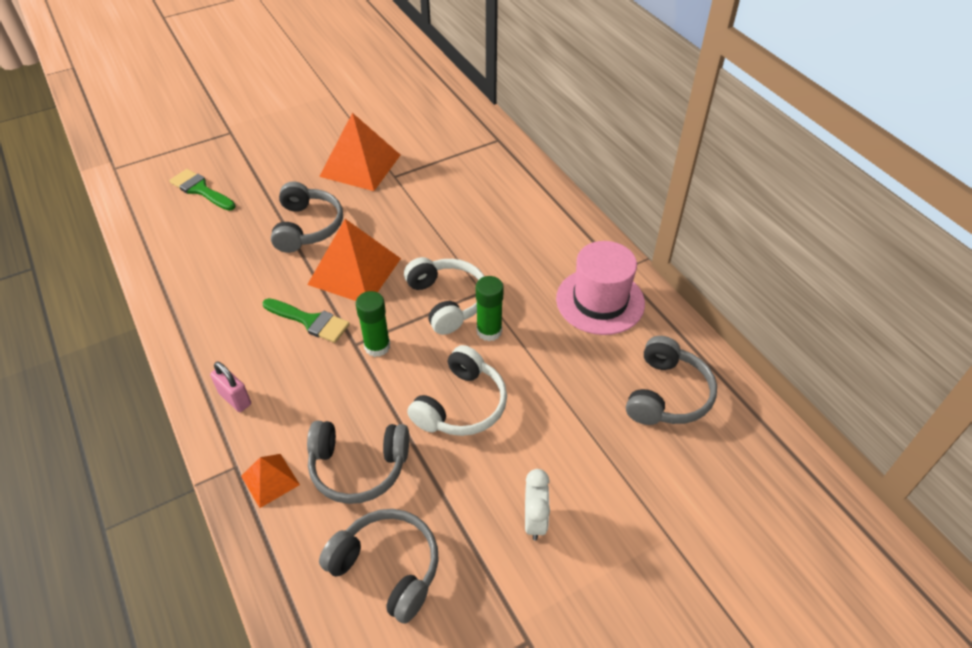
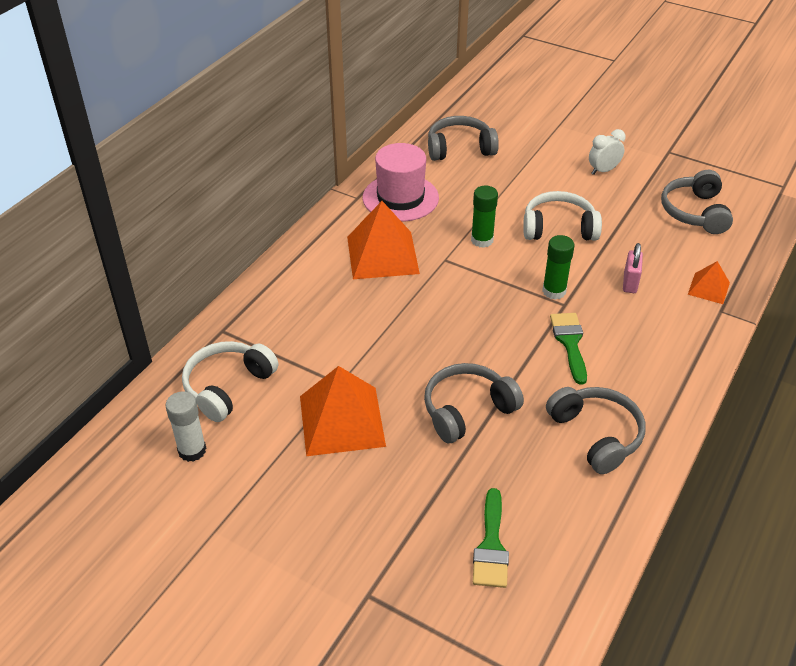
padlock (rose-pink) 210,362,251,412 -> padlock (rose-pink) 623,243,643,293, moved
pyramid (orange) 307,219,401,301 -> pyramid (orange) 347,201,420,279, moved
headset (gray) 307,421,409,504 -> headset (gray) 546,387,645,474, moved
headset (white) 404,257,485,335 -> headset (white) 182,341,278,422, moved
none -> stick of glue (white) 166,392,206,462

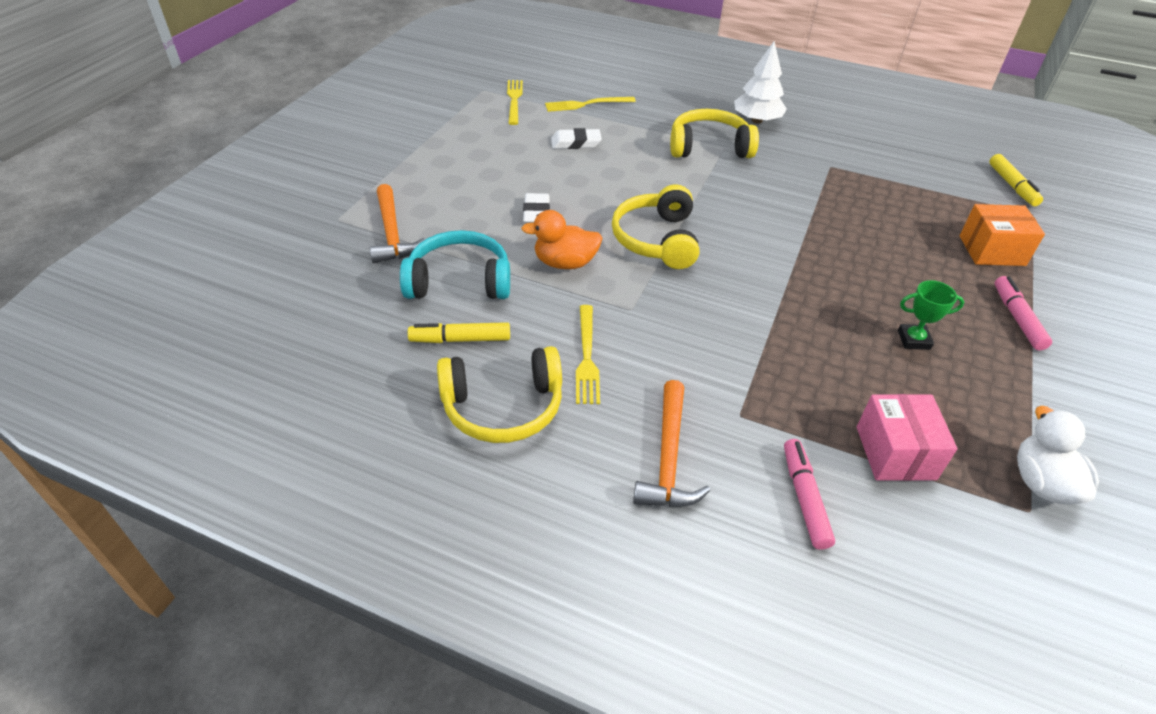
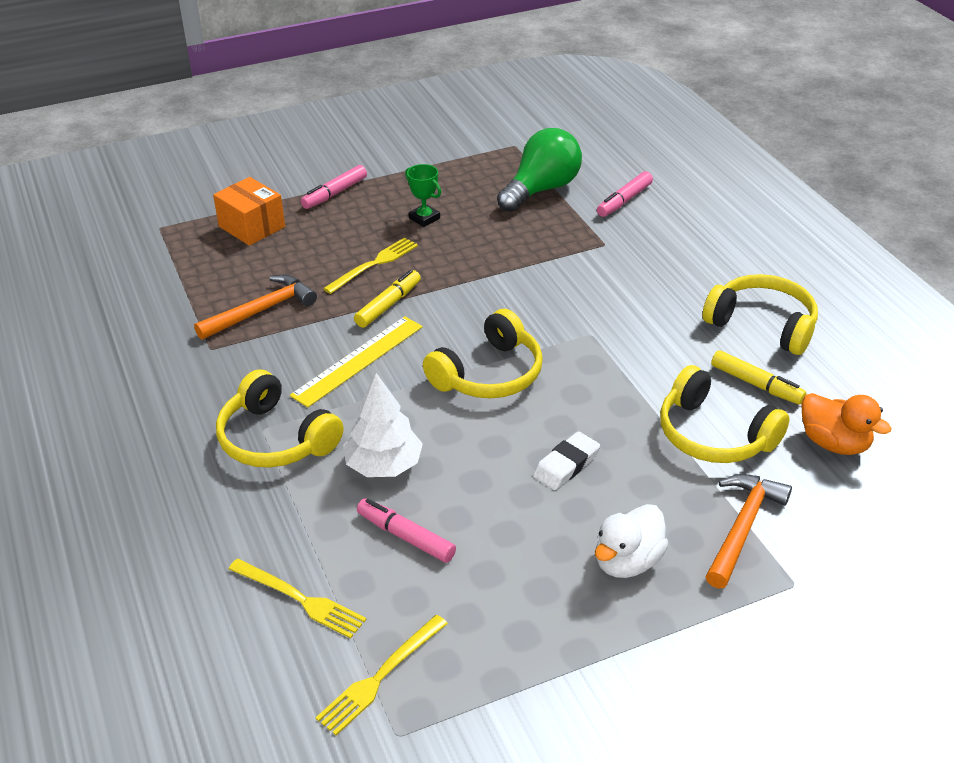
headset (teal) 400,230,510,299 -> headset (golden) 660,365,790,463
rubber duck (orange) 521,210,603,269 -> rubber duck (orange) 801,393,892,455, moved
pencil eraser (white) 551,128,602,149 -> marker pen (rose-pink) 357,498,456,563
dinner fork (golden) 576,305,600,404 -> dinner fork (golden) 323,237,418,294, moved
claw hammer (orange) 633,380,710,507 -> claw hammer (orange) 194,275,317,340, moved
toy tree (white) 734,42,787,123 -> toy tree (white) 343,373,423,477, moved
parcel (rose-pink) 857,394,958,481 -> lightbulb (leaf-green) 497,128,582,212
marker pen (golden) 989,154,1043,206 -> marker pen (golden) 354,270,421,328, moved
rubber duck (white) 1017,406,1099,505 -> rubber duck (white) 595,504,669,578, moved
none -> ruler (golden) 290,316,423,407

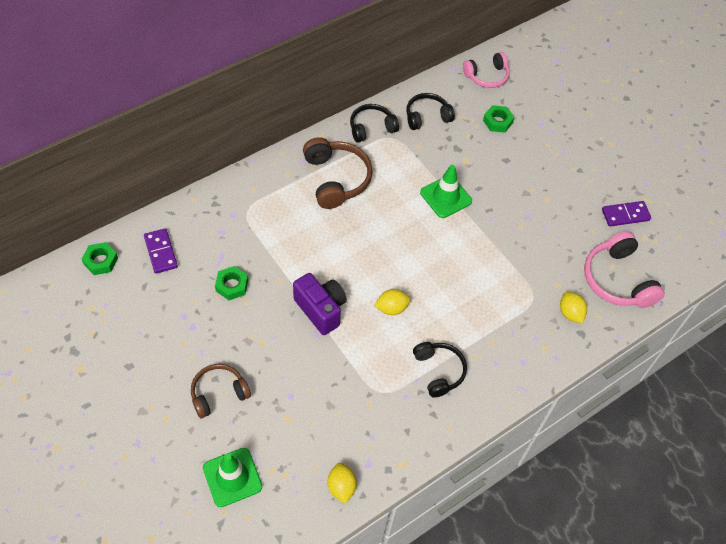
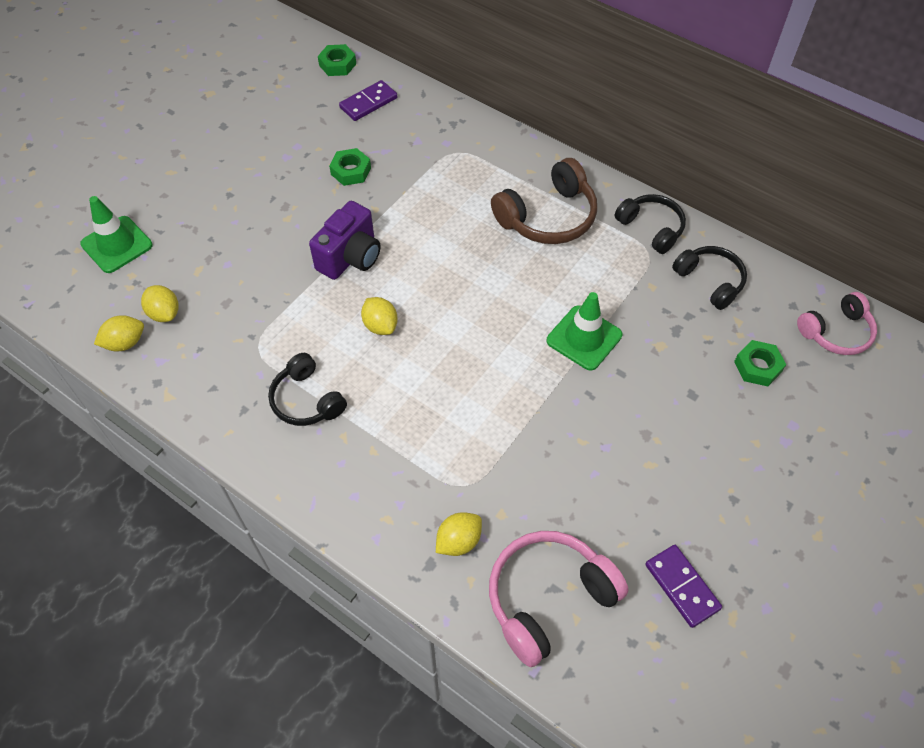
headset (brown) 191,364,251,418 -> none
headset (ebony) 413,342,467,398 -> headset (ebony) 268,353,347,426, 90 degrees clockwise
headset (rose-pink) 463,52,510,88 -> headset (rose-pink) 797,292,877,355, 75 degrees counterclockwise
none -> toy lemon (golden) 141,285,179,322

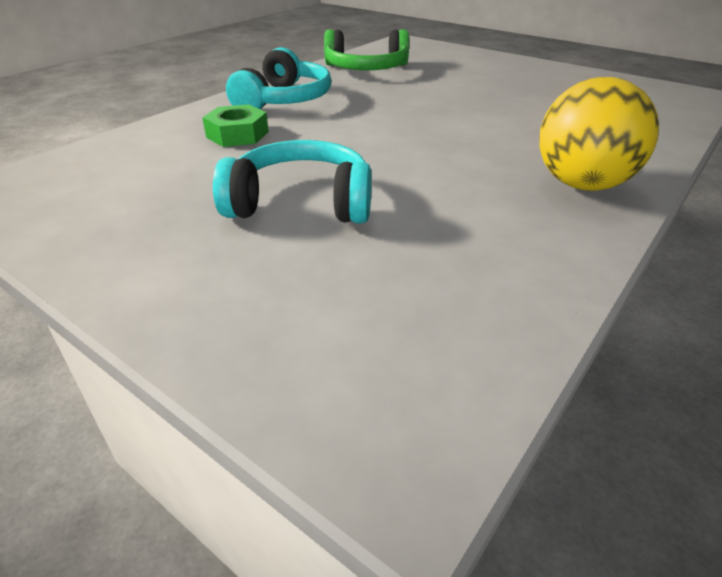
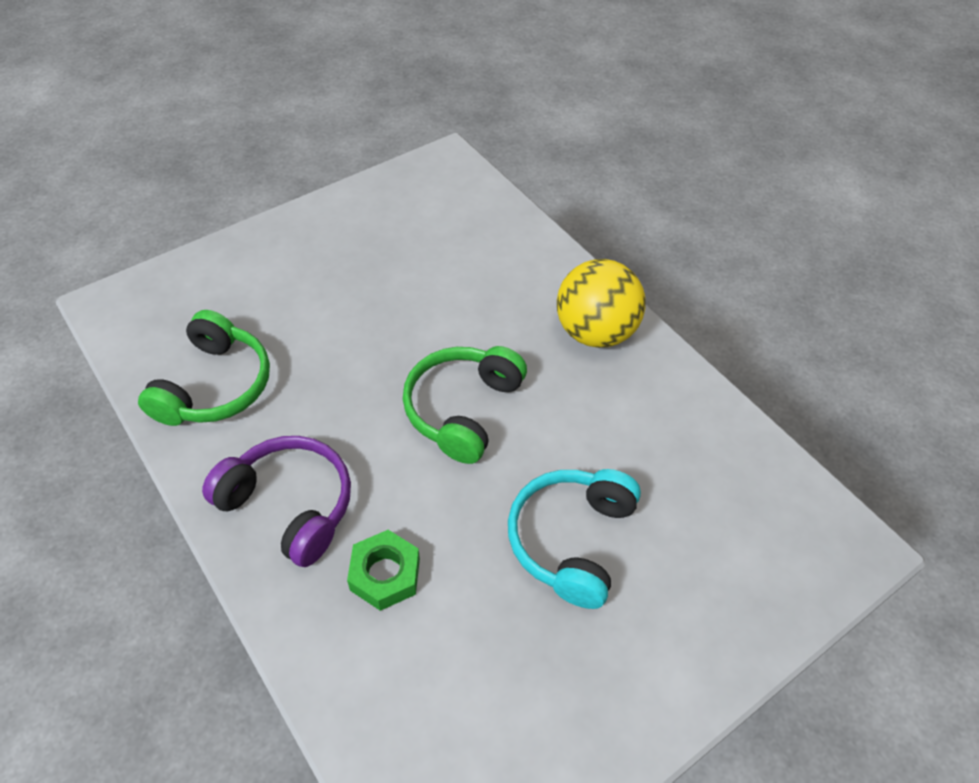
headset (teal) 226,47,331,109 -> headset (royal purple) 202,436,351,567
none -> headset (leaf-green) 403,346,527,464

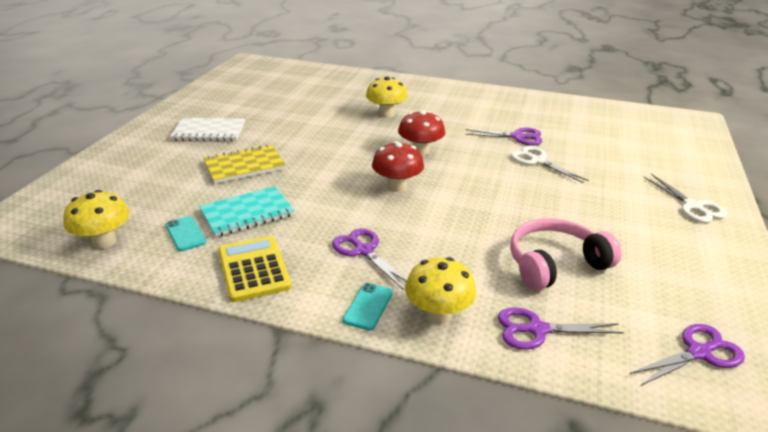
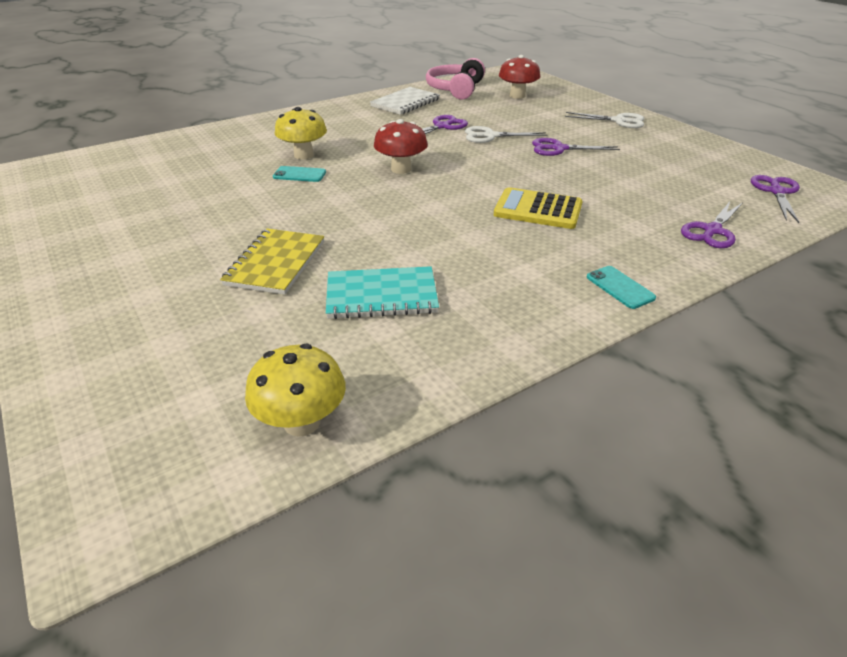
smartphone (teal) 165,216,206,251 -> smartphone (teal) 273,166,326,182, moved
exercise book (white) 170,118,245,141 -> exercise book (white) 370,87,440,115, moved
exercise book (teal) 199,186,295,237 -> exercise book (teal) 326,266,439,319, 75 degrees clockwise
pocket calculator (golden) 218,236,292,302 -> pocket calculator (golden) 494,187,583,229, moved
pair of scissors (royal purple) 332,228,407,289 -> pair of scissors (royal purple) 532,138,620,156, moved
fungus (scarlet) 372,141,424,192 -> fungus (scarlet) 499,55,540,99, moved
fungus (golden) 405,257,476,324 -> none
headset (rose-pink) 510,218,622,290 -> headset (rose-pink) 426,58,485,100, moved

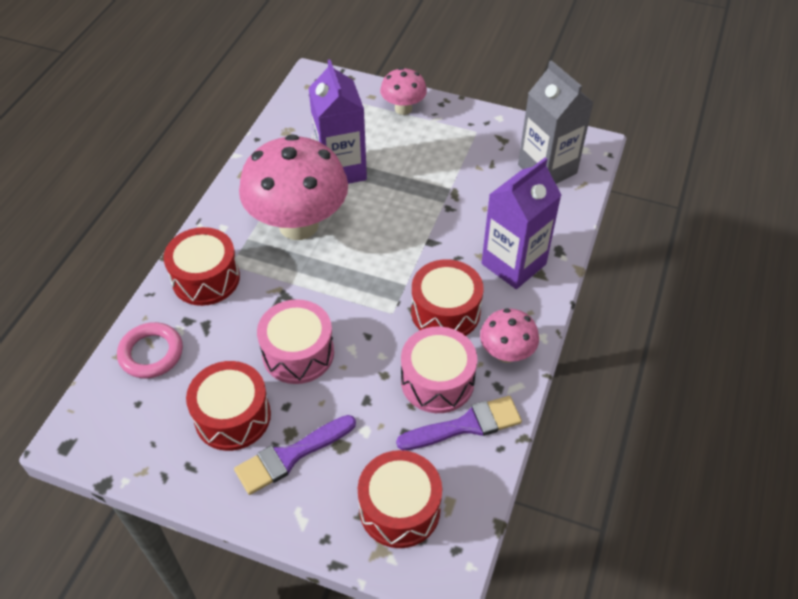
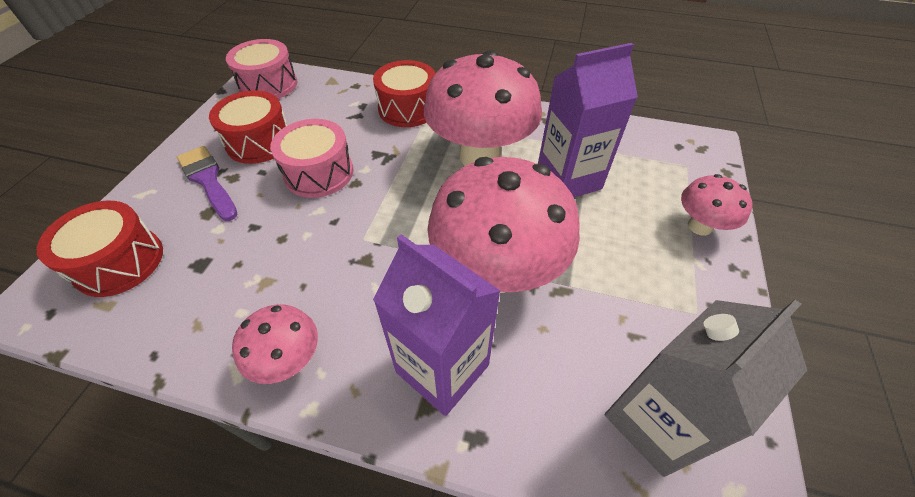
torus (rose-pink) 117,322,183,378 -> none
paint brush (royal purple) 396,396,522,450 -> none
toy drum (rose-pink) 401,327,477,413 -> toy drum (rose-pink) 226,39,297,99, moved
toy drum (scarlet) 411,259,484,336 -> none
none -> fungus (rose-pink) 427,157,580,293

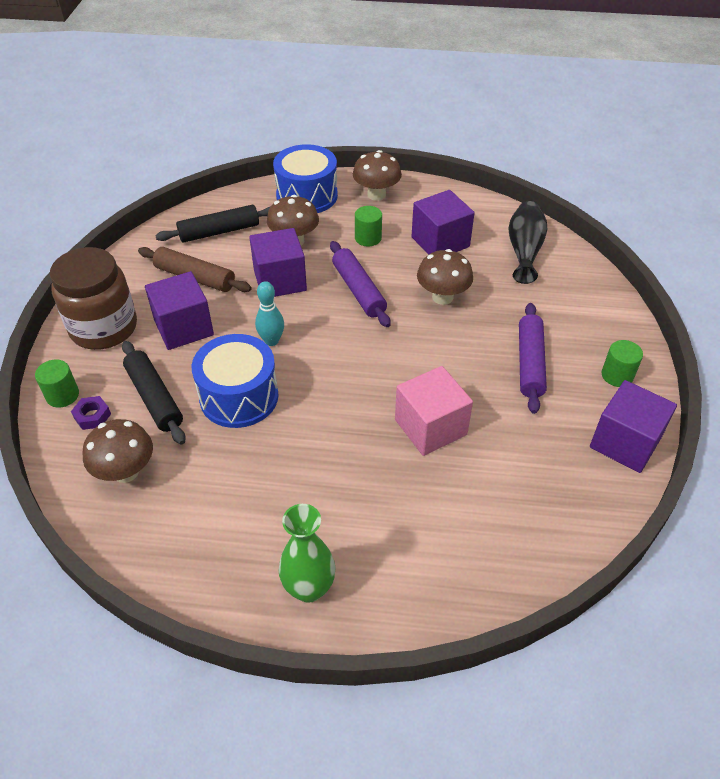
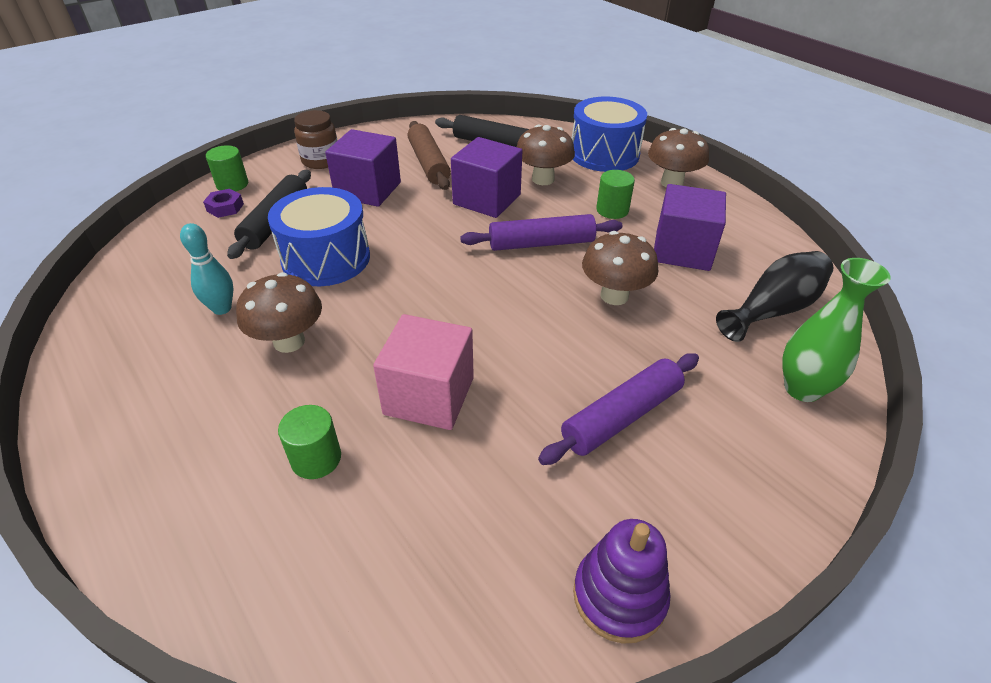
preserve jar (brown) 50,247,137,350 -> preserve jar (brown) 294,110,338,169, x0.58
fungus (brown) 82,419,153,483 -> fungus (brown) 236,272,322,353, moved
skittle (teal) 255,281,284,346 -> skittle (teal) 180,223,233,315, moved
tall vase (leaf-green) 279,504,336,603 -> tall vase (leaf-green) 782,258,891,402, moved
dough roller (royal purple) 330,241,391,327 -> dough roller (royal purple) 460,214,622,251, 60 degrees clockwise
block (royal purple) 590,380,677,473 -> ring stacker (royal purple) 573,519,671,644
solid cylinder (leaf-green) 602,340,643,387 -> solid cylinder (leaf-green) 278,405,341,479, moved

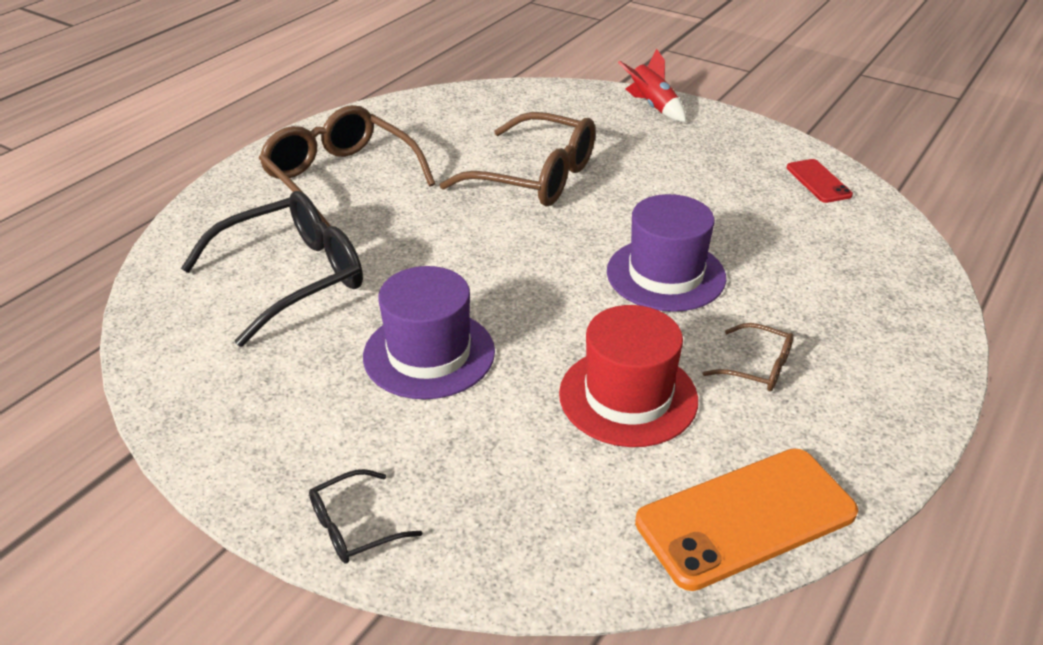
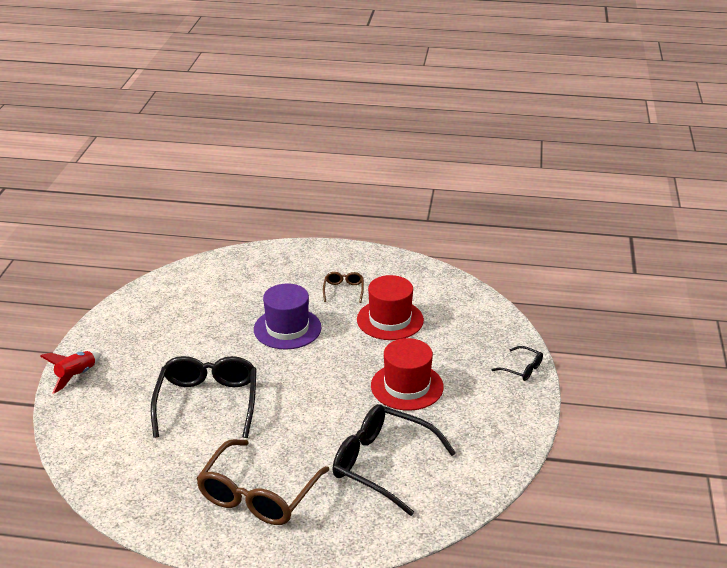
top hat (royal purple) 363,266,495,399 -> top hat (scarlet) 371,338,444,411
glasses (brown) 440,112,596,206 -> glasses (ebony) 151,356,256,438
smartphone (orange) 635,448,858,591 -> none
smartphone (scarlet) 787,159,853,203 -> none

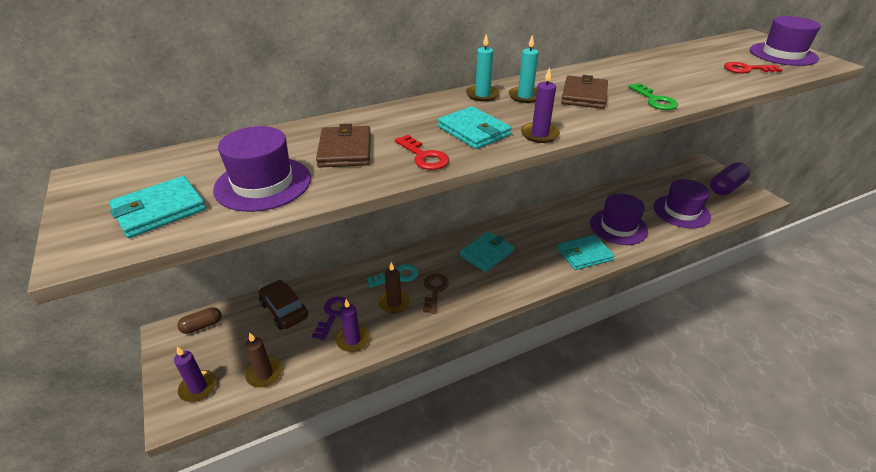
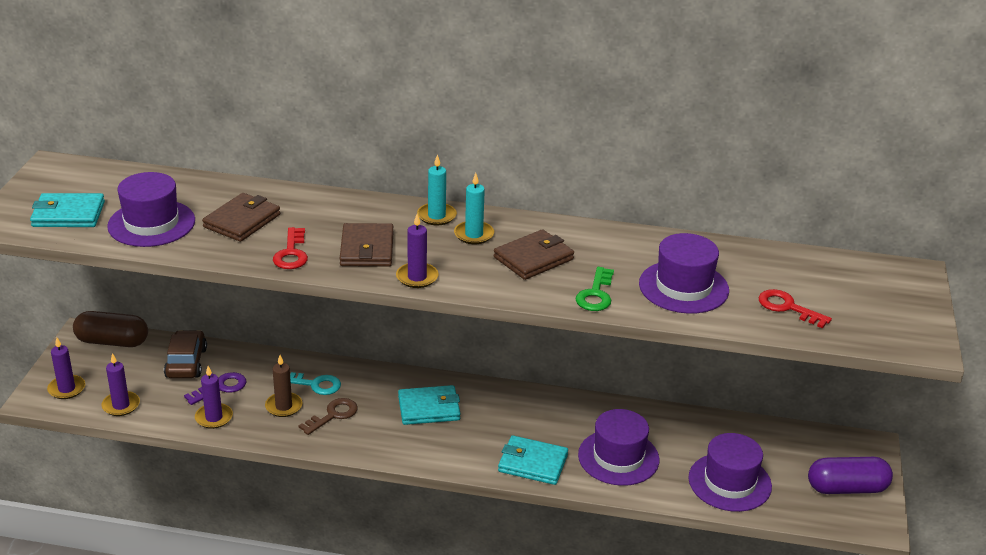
pill shape (brown) 177,307,222,334 -> pill shape (brown) 73,311,148,347, x1.73
wax candle (brown) 245,332,282,387 -> wax candle (royal purple) 102,353,140,416
billfold (teal) 438,106,512,149 -> billfold (brown) 340,223,394,267
top hat (royal purple) 750,16,821,66 -> top hat (royal purple) 639,233,729,314, moved

